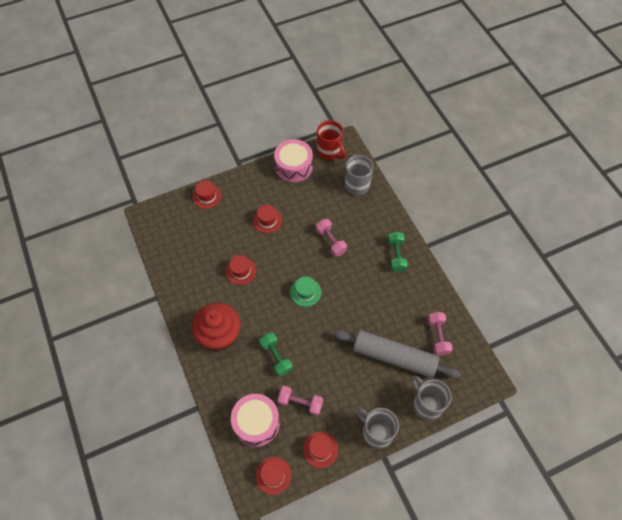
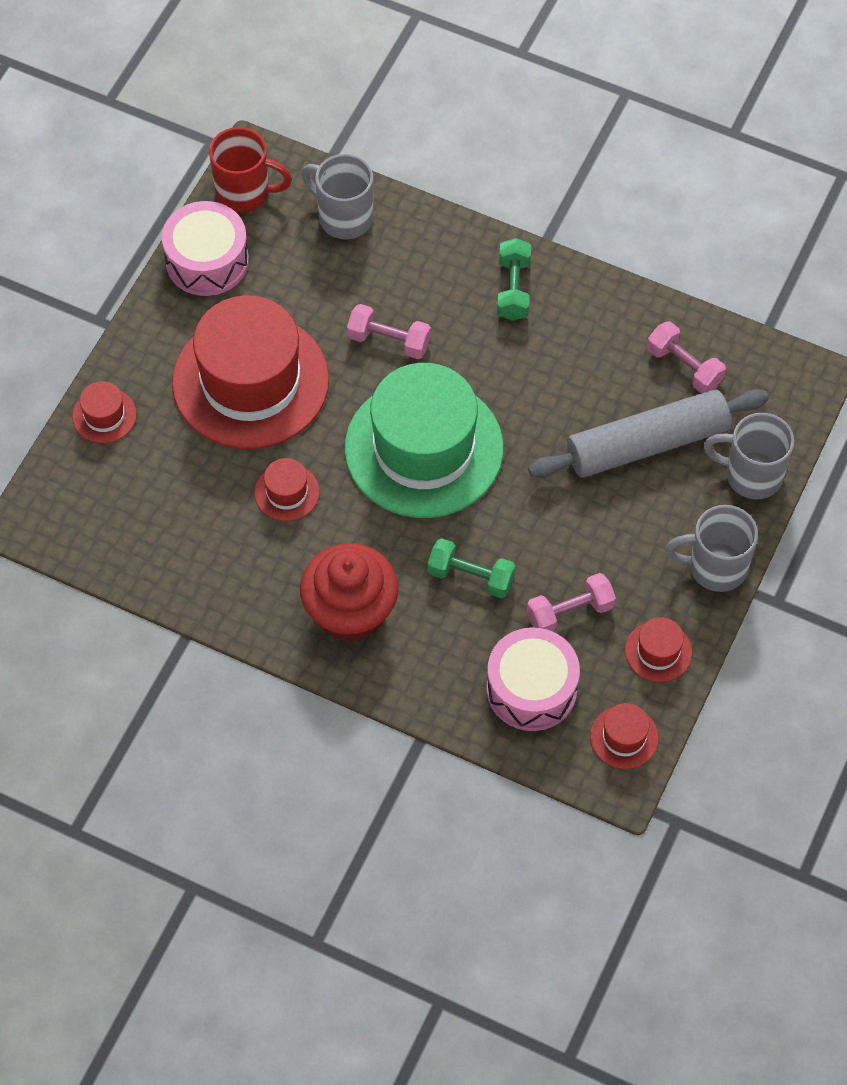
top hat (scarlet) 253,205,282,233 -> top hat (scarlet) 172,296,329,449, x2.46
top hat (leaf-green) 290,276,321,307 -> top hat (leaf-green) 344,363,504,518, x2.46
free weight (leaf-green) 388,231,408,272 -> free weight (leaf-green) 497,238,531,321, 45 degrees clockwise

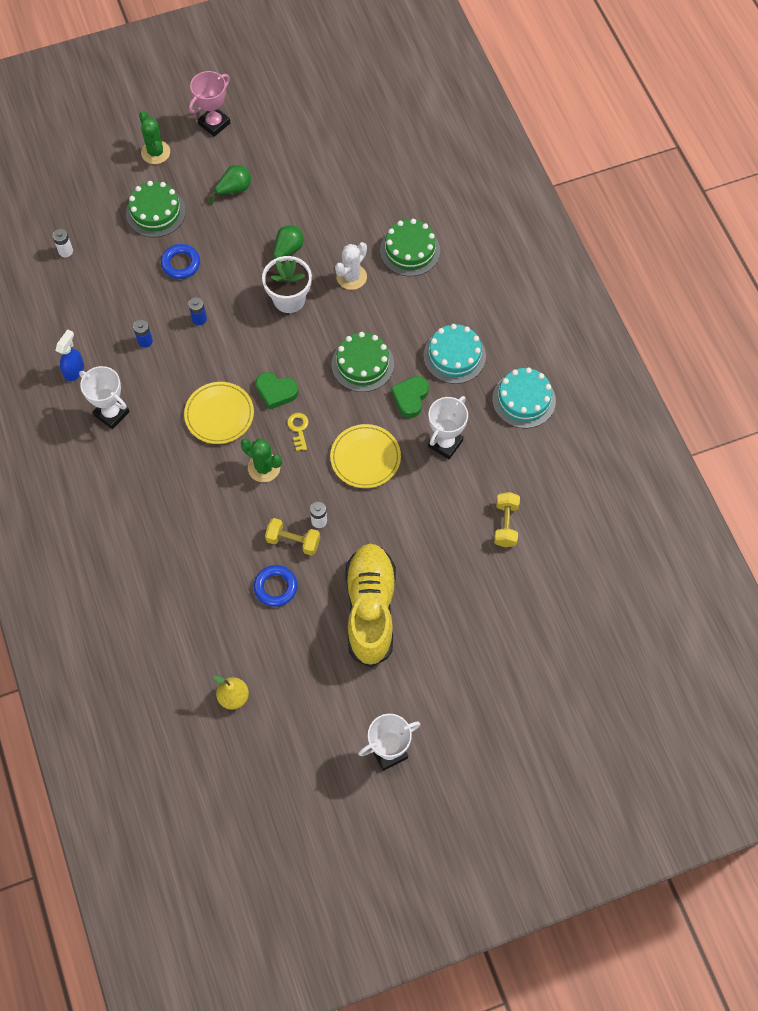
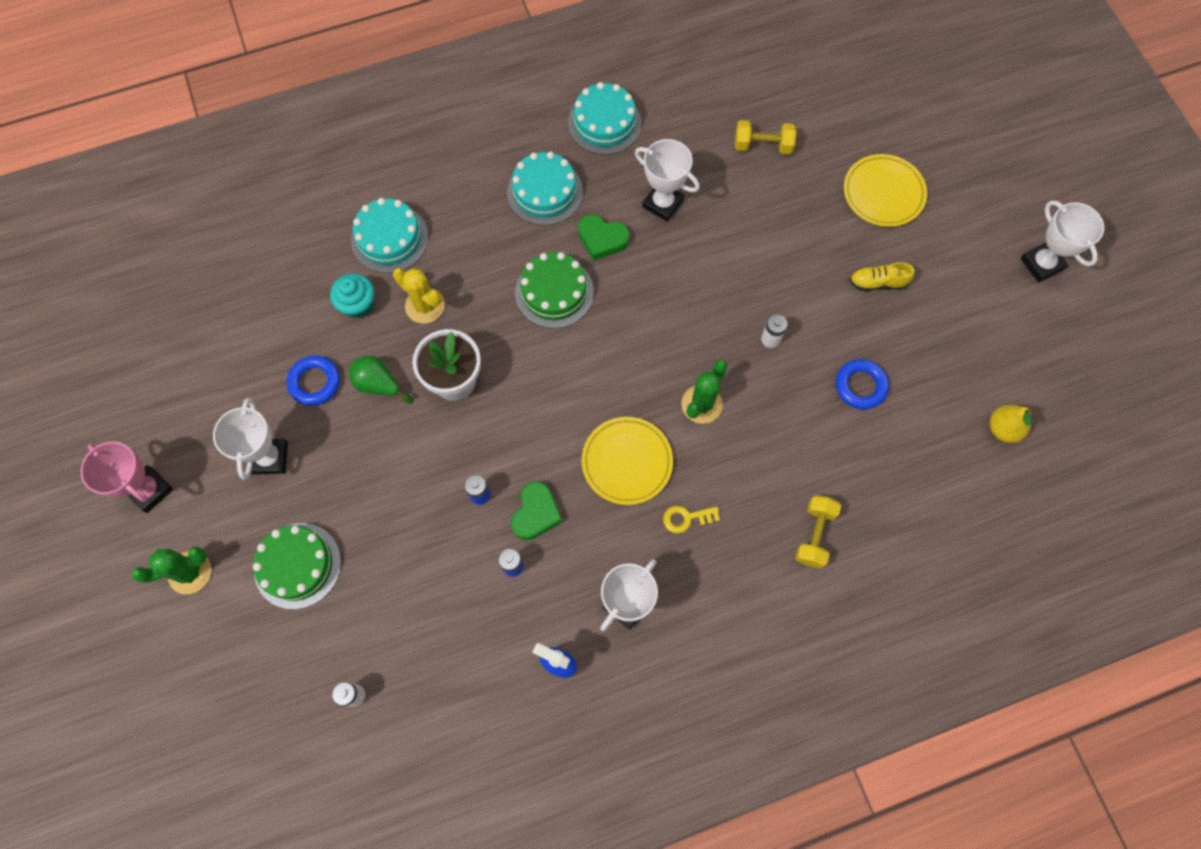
torus (cobalt) 161,244,200,279 -> torus (cobalt) 287,355,340,406, moved
pear (leaf-green) 209,165,251,205 -> prize cup (white) 213,398,288,480
heart (leaf-green) 256,372,299,410 -> heart (leaf-green) 511,481,562,540, moved
free weight (golden) 265,518,320,556 -> free weight (golden) 795,495,841,568, moved
door key (golden) 287,413,309,451 -> door key (golden) 663,505,720,533, moved
flat dish (golden) 330,424,401,488 -> flat dish (golden) 844,154,927,227, moved
cactus (white) 335,242,367,290 -> cactus (golden) 393,268,445,324
lace-up shoe (golden) 345,544,396,667 -> lace-up shoe (golden) 849,262,915,291, x0.41
gateau (leaf-green) 380,219,440,276 -> gateau (teal) 351,198,429,273
none -> muffin (teal) 330,273,375,318

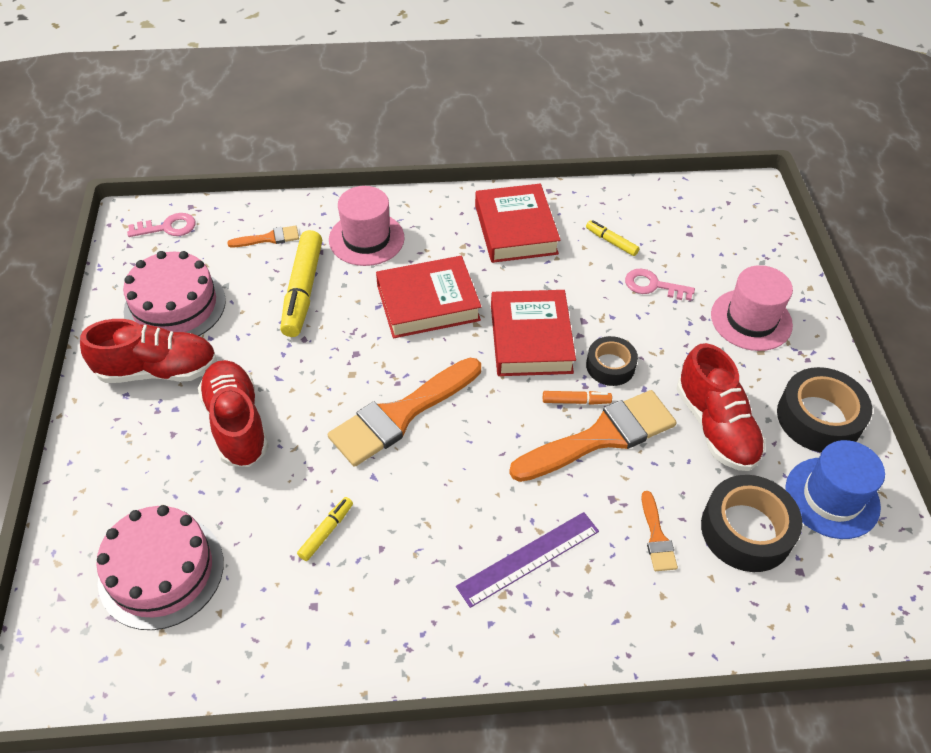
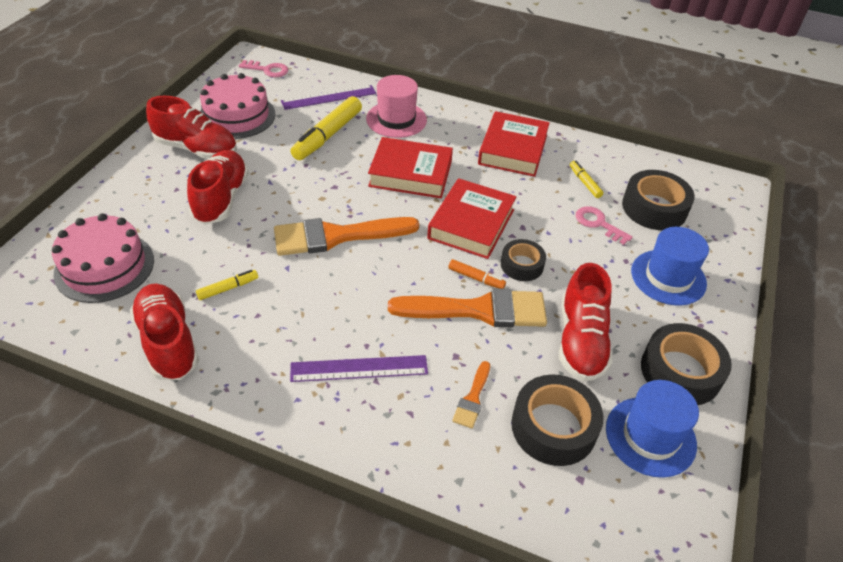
paint brush (orange) 227,226,299,247 -> ruler (royal purple) 281,85,376,110
top hat (rose-pink) 711,265,793,351 -> top hat (cobalt) 631,227,709,305
none -> lace-up shoe (scarlet) 130,283,199,380
none -> tape (ebony) 622,170,695,230

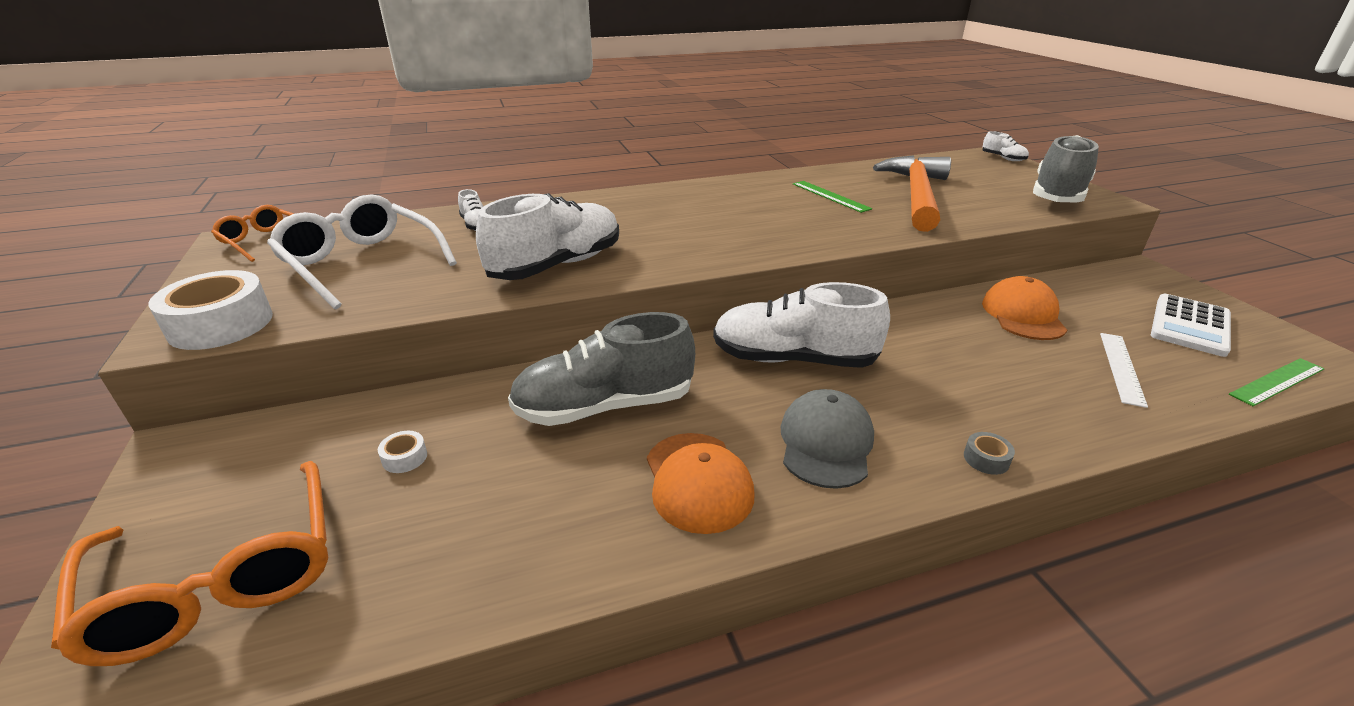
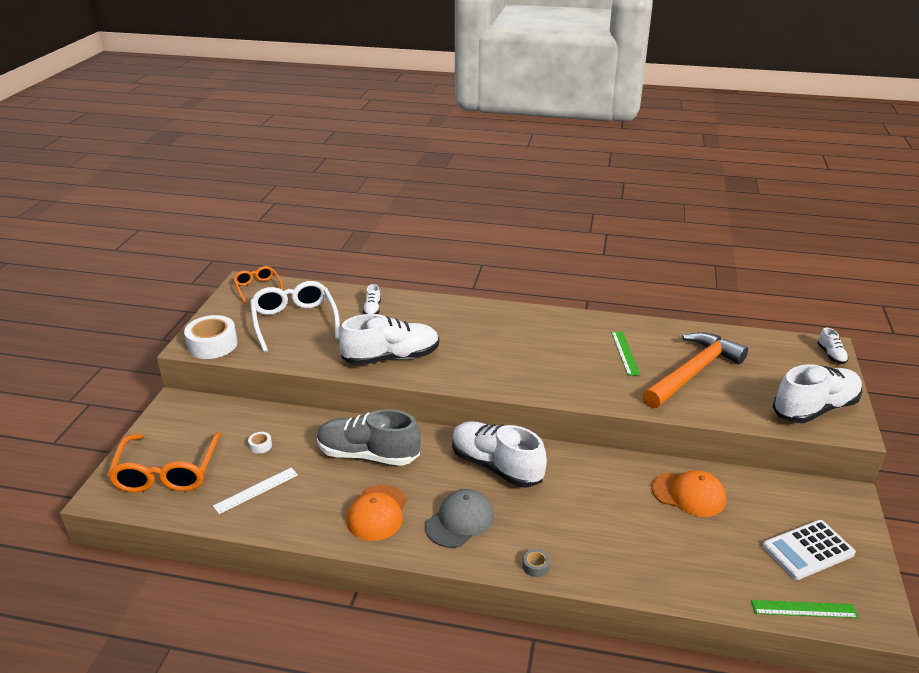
baseball cap (orange) 982,276,1067,340 -> baseball cap (orange) 652,470,726,517, 75 degrees clockwise
lace-up shoe (gray) 1033,135,1099,203 -> lace-up shoe (white) 772,364,862,423
ruler (white) 1100,333,1148,408 -> ruler (white) 213,468,298,514, moved

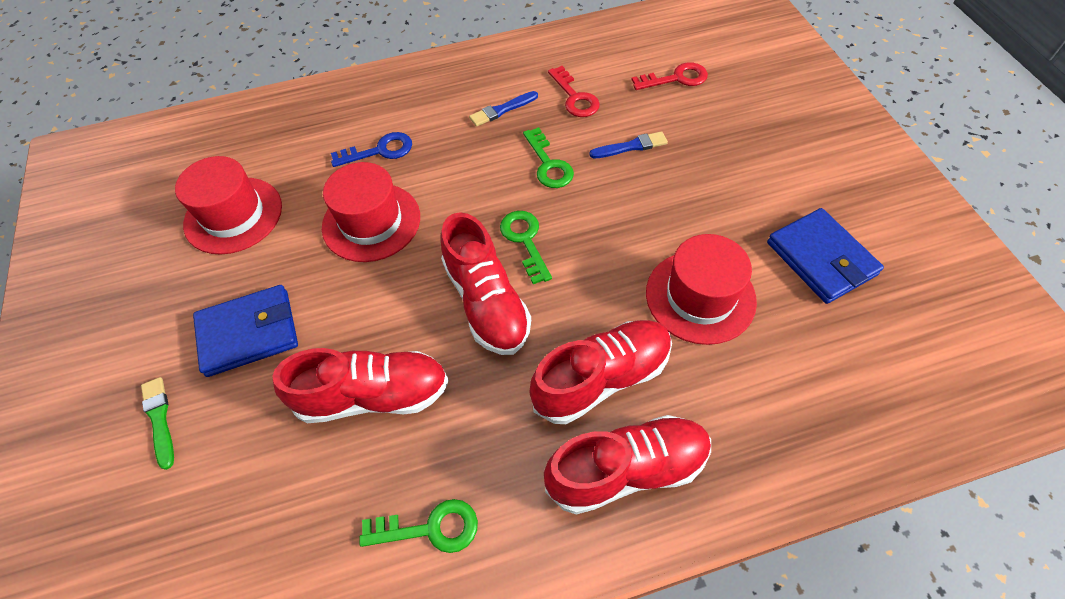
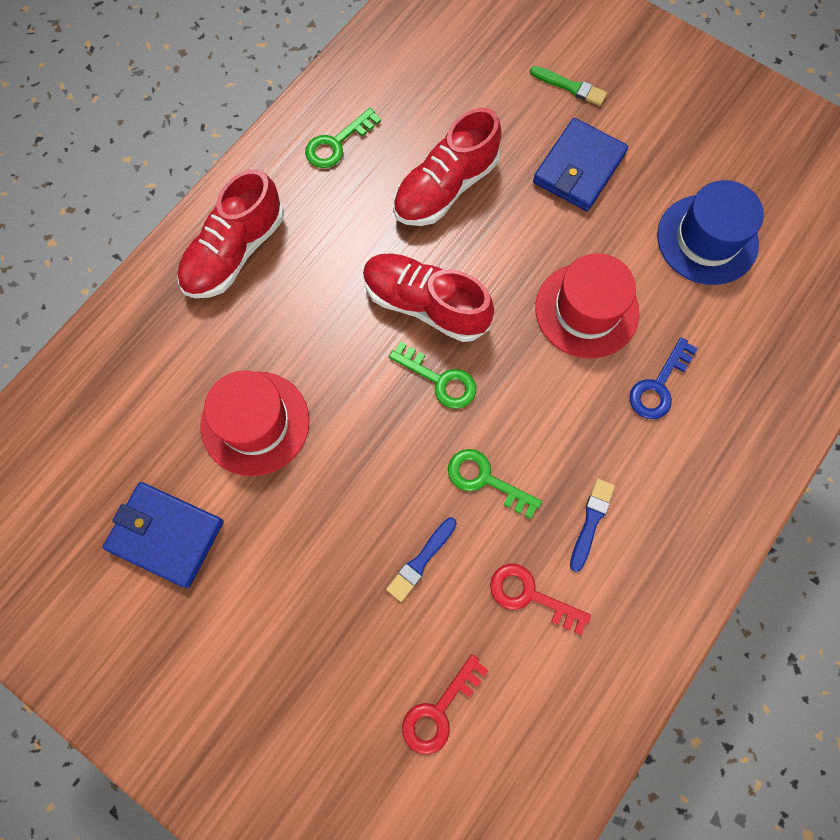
top hat (scarlet) 175,156,282,255 -> top hat (cobalt) 657,180,764,285
lace-up shoe (scarlet) 530,320,672,424 -> none

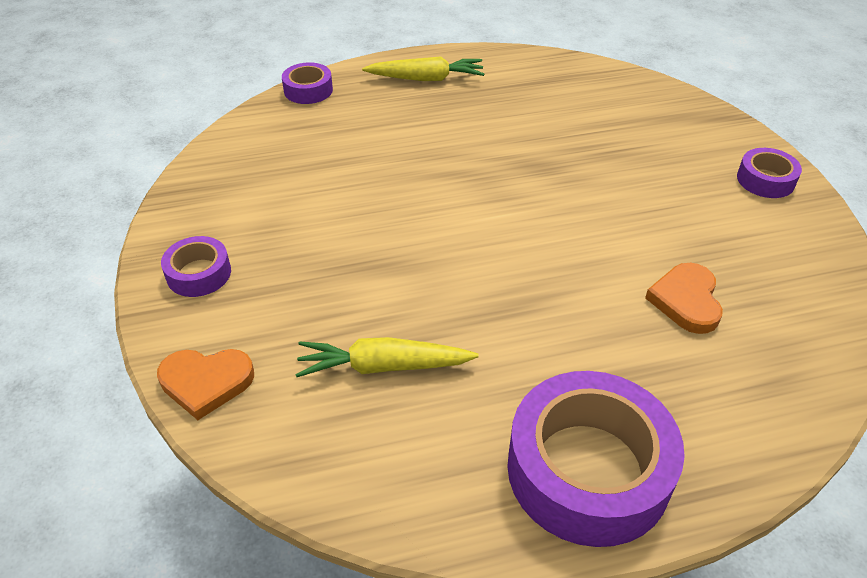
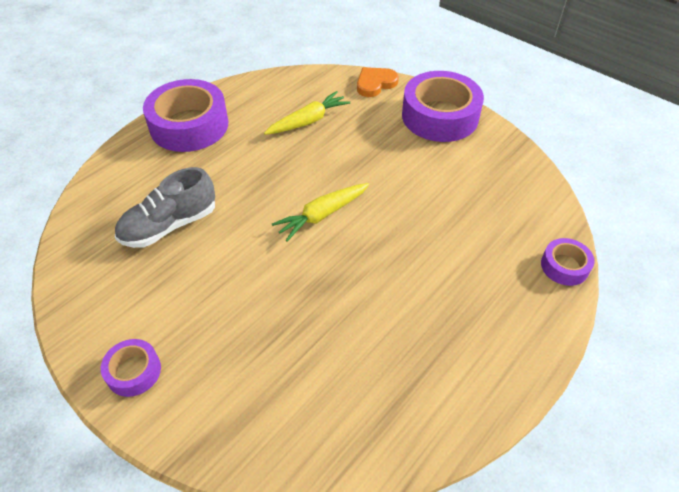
tape (royal purple) 161,236,231,297 -> tape (royal purple) 402,71,484,142, x2.05
toy carrot (golden) 362,56,485,81 -> toy carrot (golden) 272,183,369,241, moved
heart (orange) 645,263,723,334 -> lace-up shoe (gray) 115,167,215,248

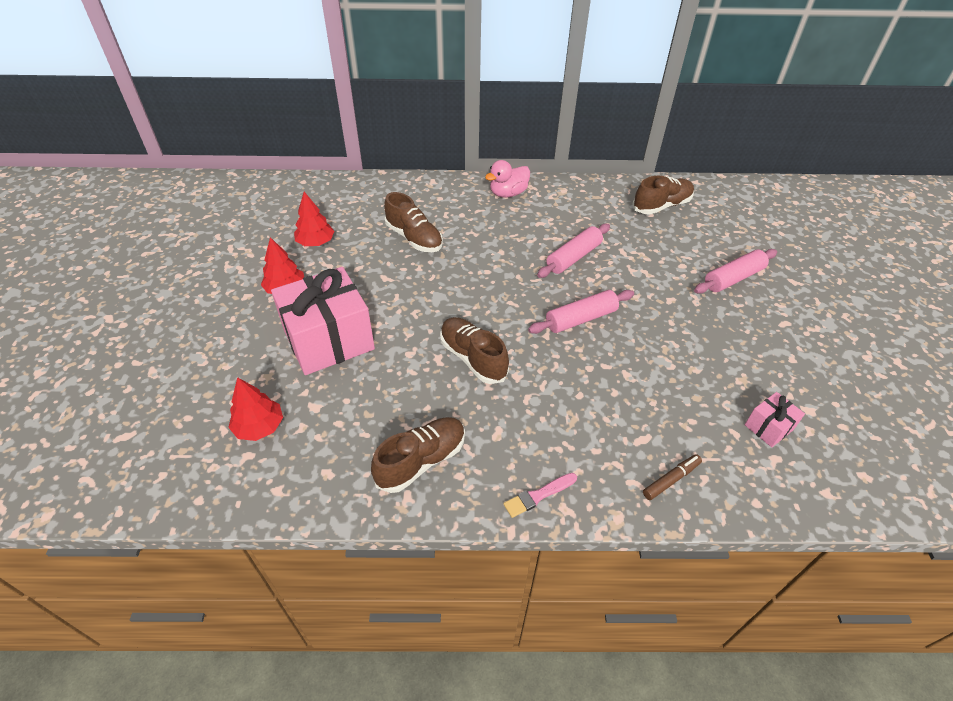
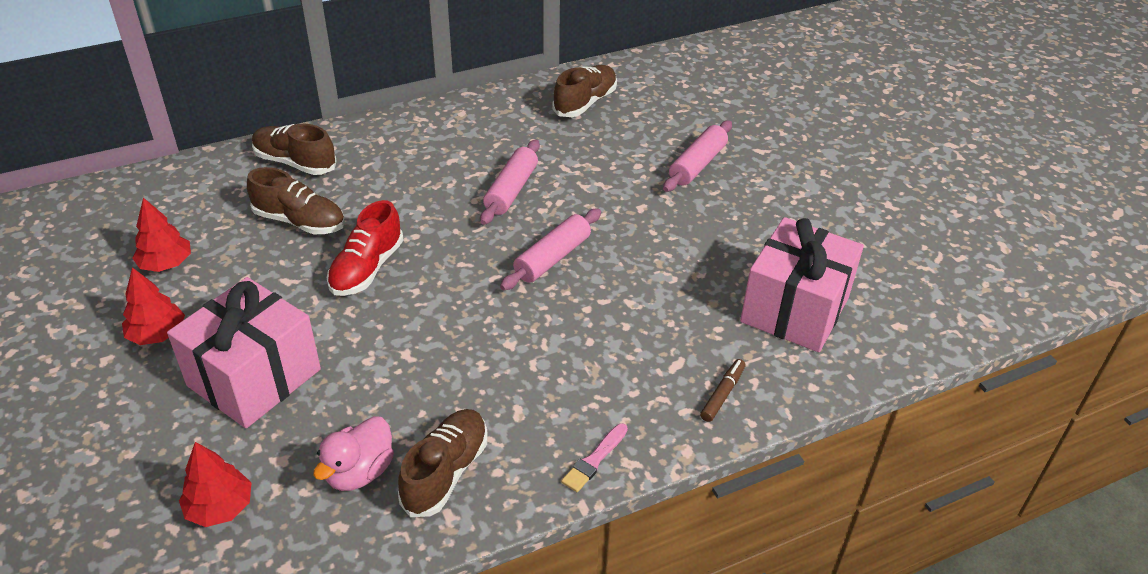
lace-up shoe (brown) 440,317,509,384 -> lace-up shoe (brown) 252,124,337,175, moved
rubber duck (rose-pink) 485,160,530,198 -> rubber duck (rose-pink) 313,416,394,491, moved
present (rose-pink) 745,392,805,447 -> present (rose-pink) 740,217,864,352, x2.25
none -> lace-up shoe (scarlet) 327,200,404,296

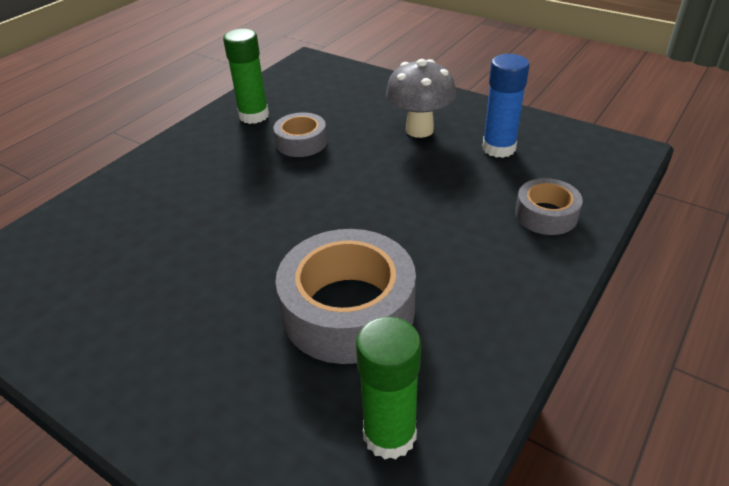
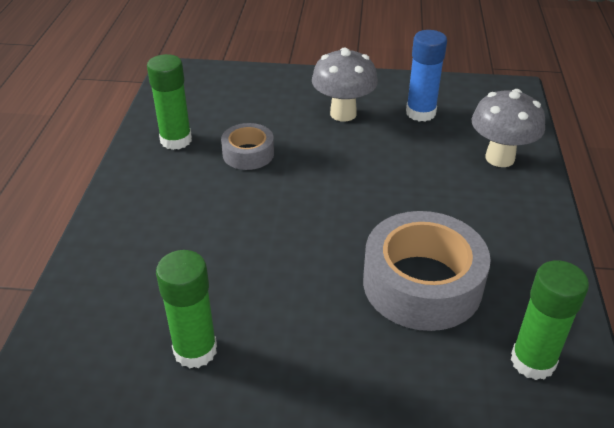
tape (gray) 515,178,583,235 -> fungus (gray) 472,89,545,167
none -> stick of glue (leaf-green) 156,250,217,369

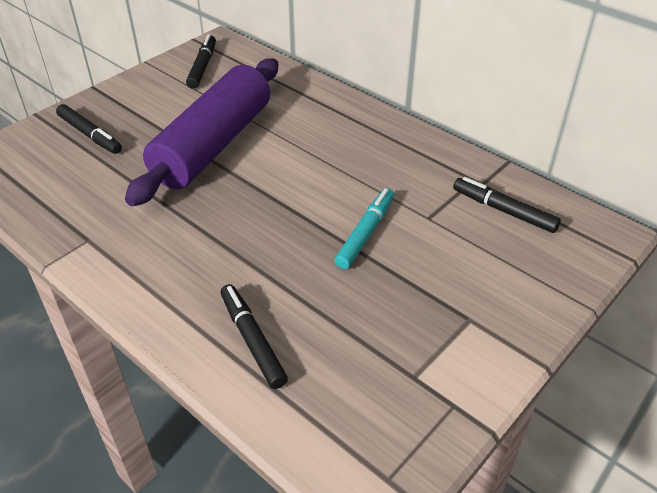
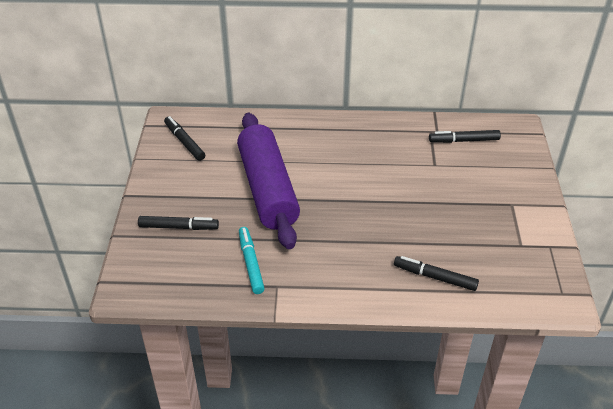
marker pen (teal) 335,188,394,269 -> marker pen (teal) 239,227,265,294, moved

